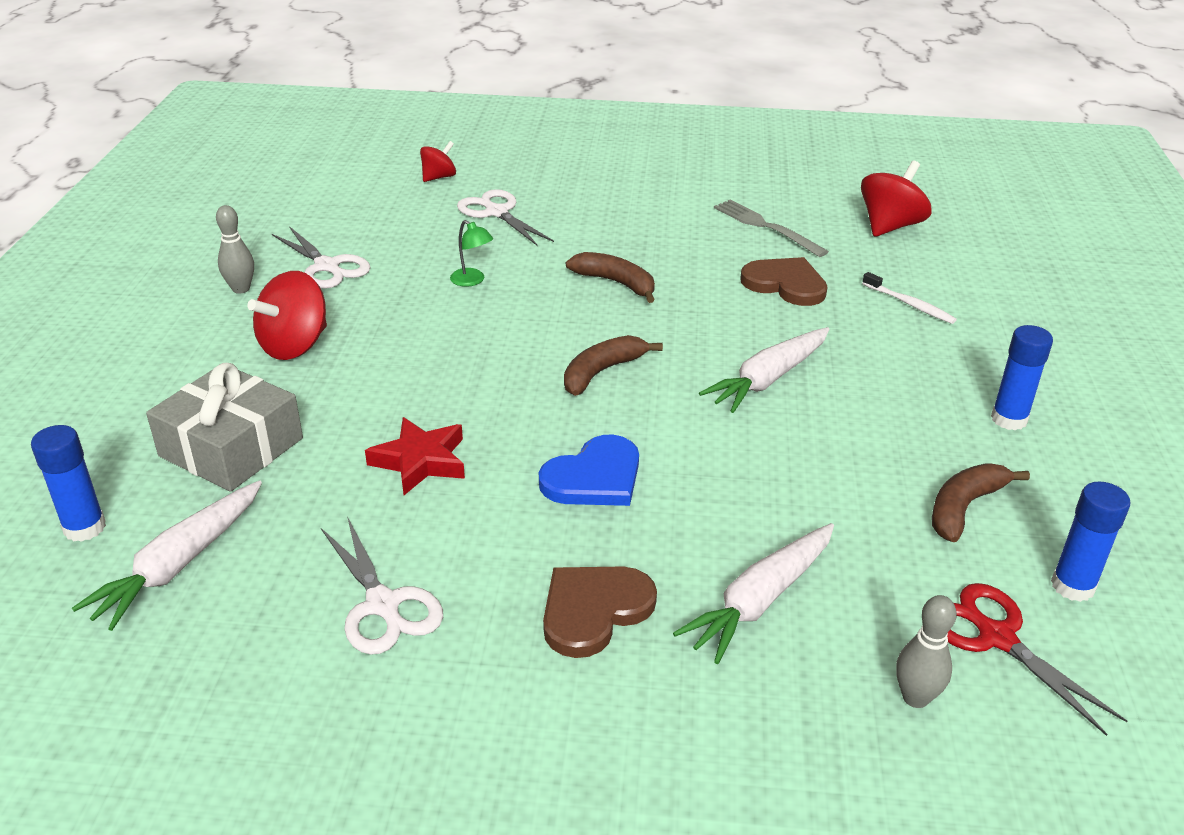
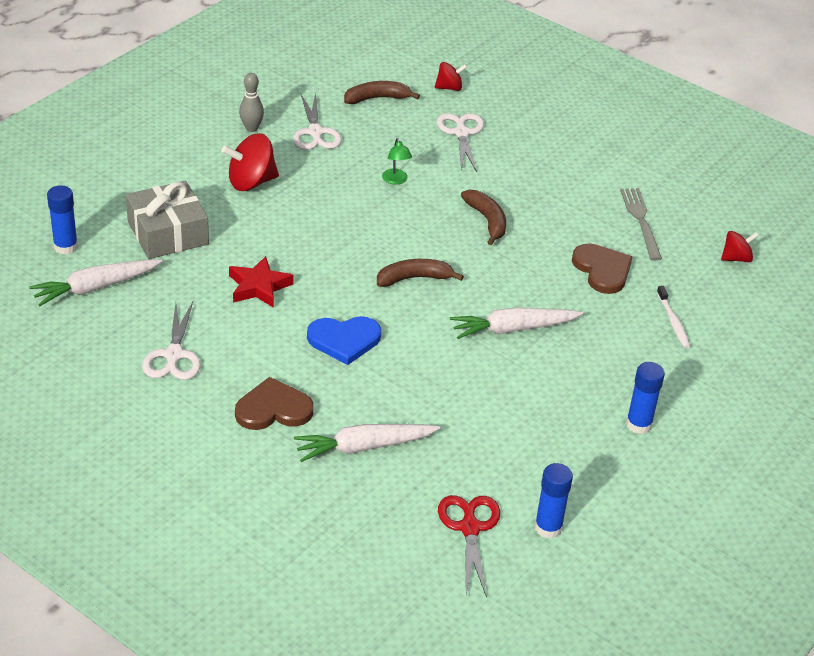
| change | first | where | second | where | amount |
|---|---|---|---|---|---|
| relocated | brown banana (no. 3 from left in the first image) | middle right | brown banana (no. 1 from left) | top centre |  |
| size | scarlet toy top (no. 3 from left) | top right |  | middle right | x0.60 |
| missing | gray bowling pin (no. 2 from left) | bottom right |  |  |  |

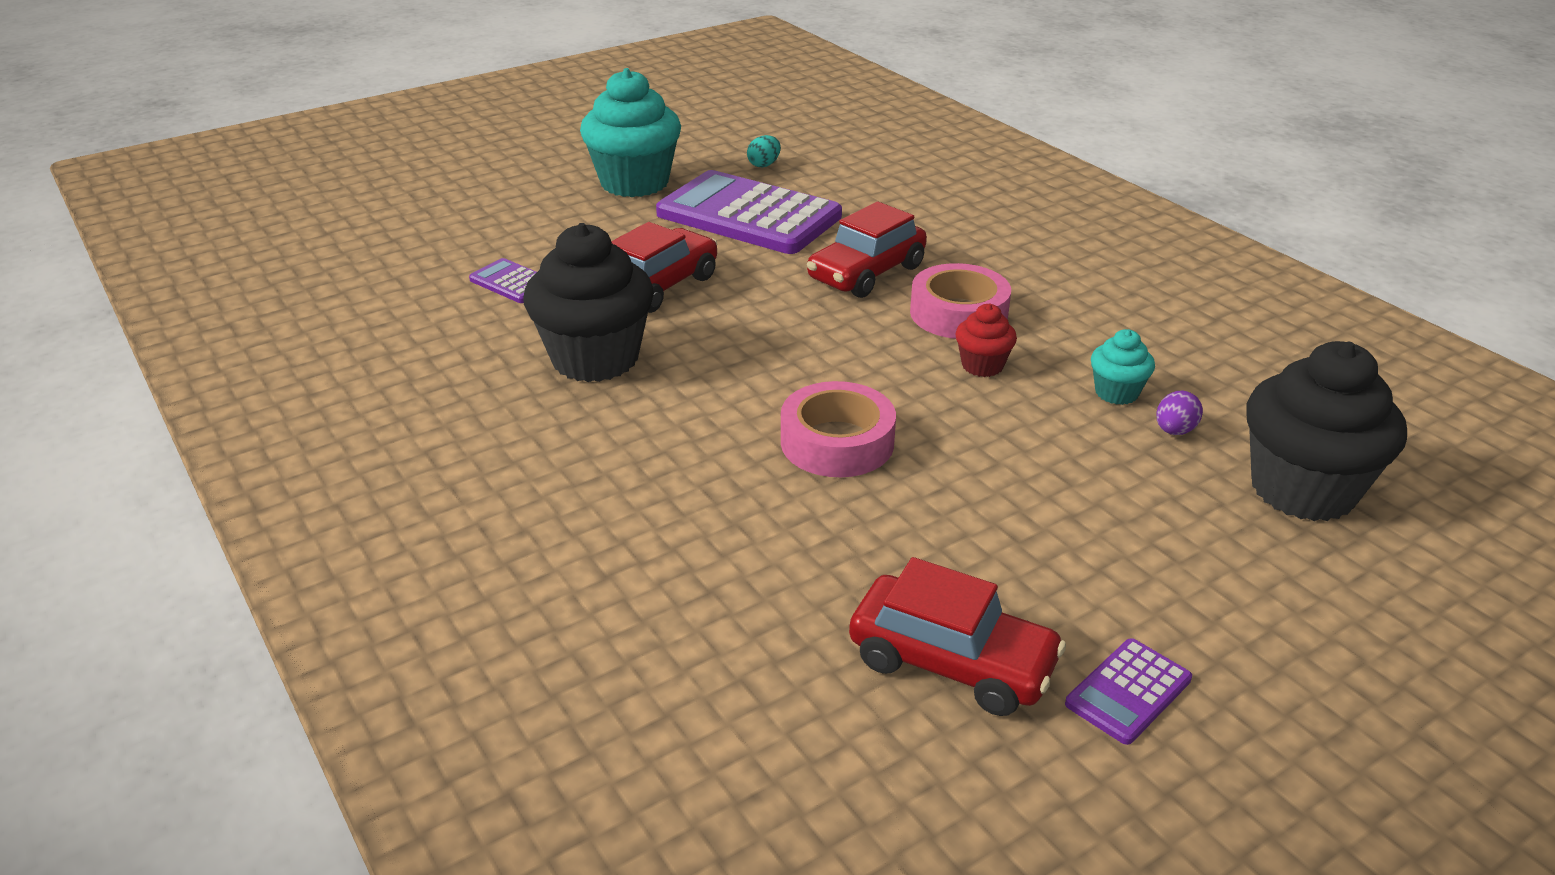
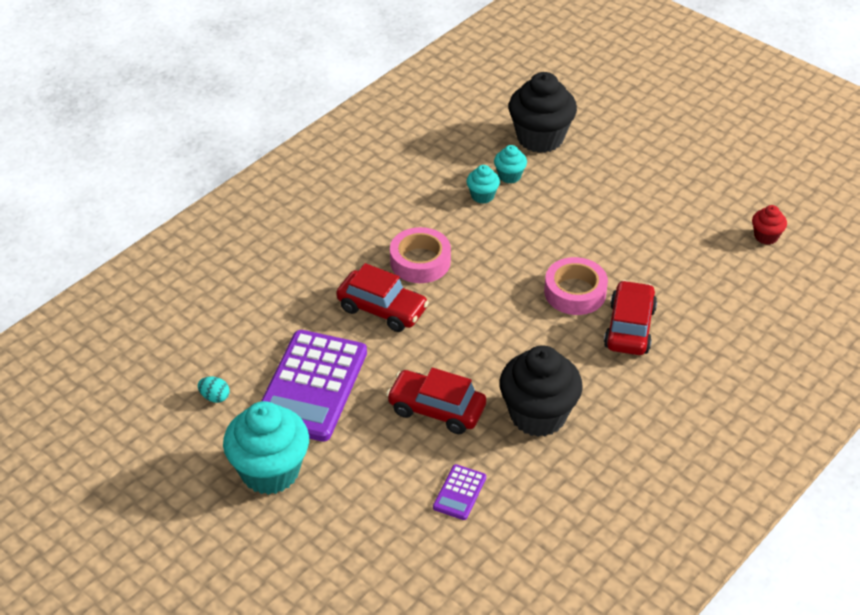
| change | first | where | second | where | amount |
|---|---|---|---|---|---|
| exchanged | violet egg shape | middle right | aqua muffin (no. 3 from left) | top centre |  |
| relocated | scarlet automobile (no. 3 from left) | bottom centre |  | middle right |  |
| relocated | scarlet muffin | centre |  | middle right |  |
| missing | violet pocket calculator (no. 3 from left) | bottom right |  |  |  |

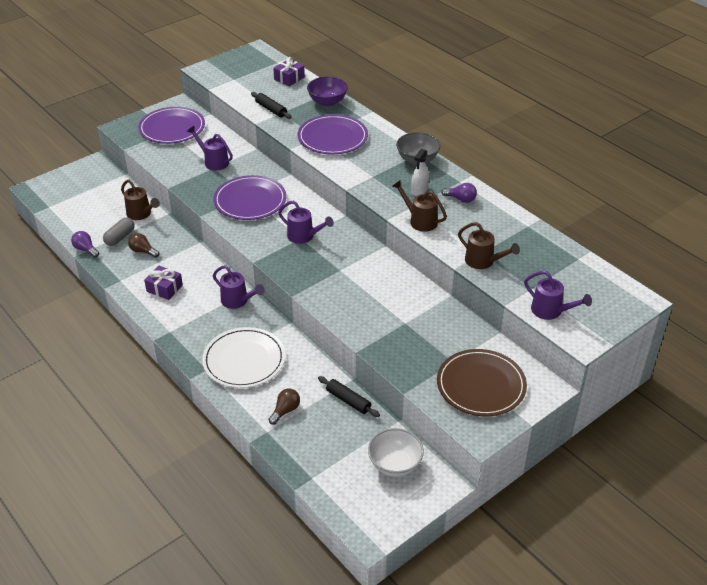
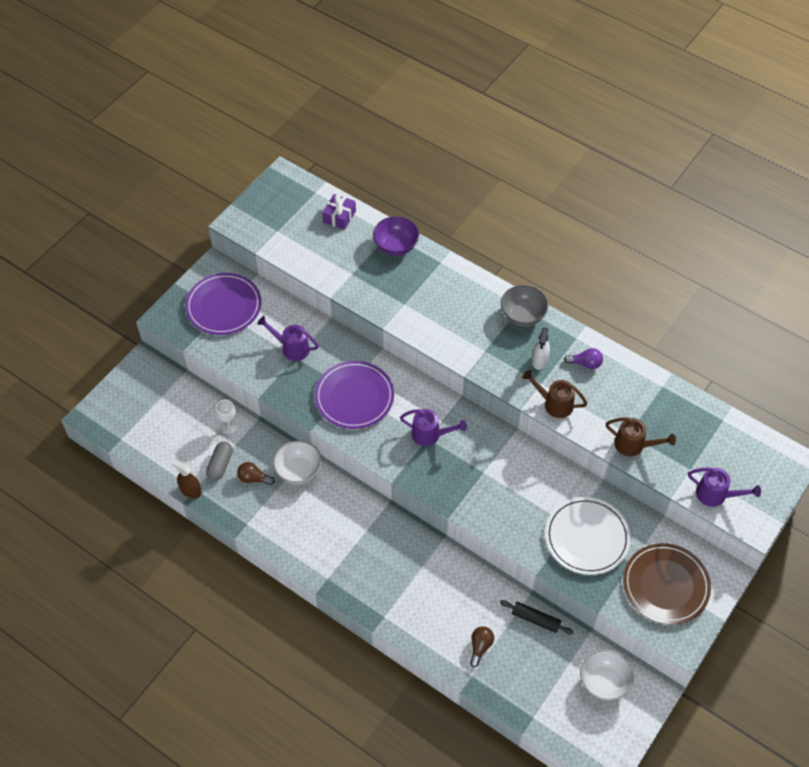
| change | first | where | second | where | amount |
|---|---|---|---|---|---|
| exchanged | violet light bulb (no. 1 from left) | middle left | brown sprayer | middle left |  |
| exchanged | brown watering can (no. 1 from left) | middle left | pure white wine glass | middle left |  |
| appeared |  |  | pure white bowl (no. 1 from left) | centre |  |
| relocated | pure white dinner plate | centre |  | bottom right |  |
| missing | violet gift (no. 1 from left) | middle left |  |  |  |
| missing | violet watering can (no. 2 from left) | centre |  |  |  |
| missing | black pastry roller (no. 1 from left) | top centre |  |  |  |
| missing | violet dinner plate (no. 3 from left) | top centre |  |  |  |

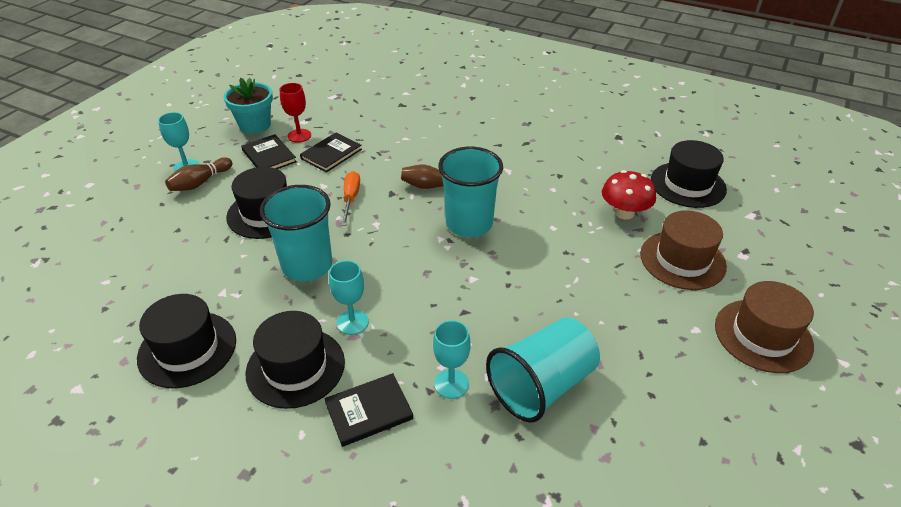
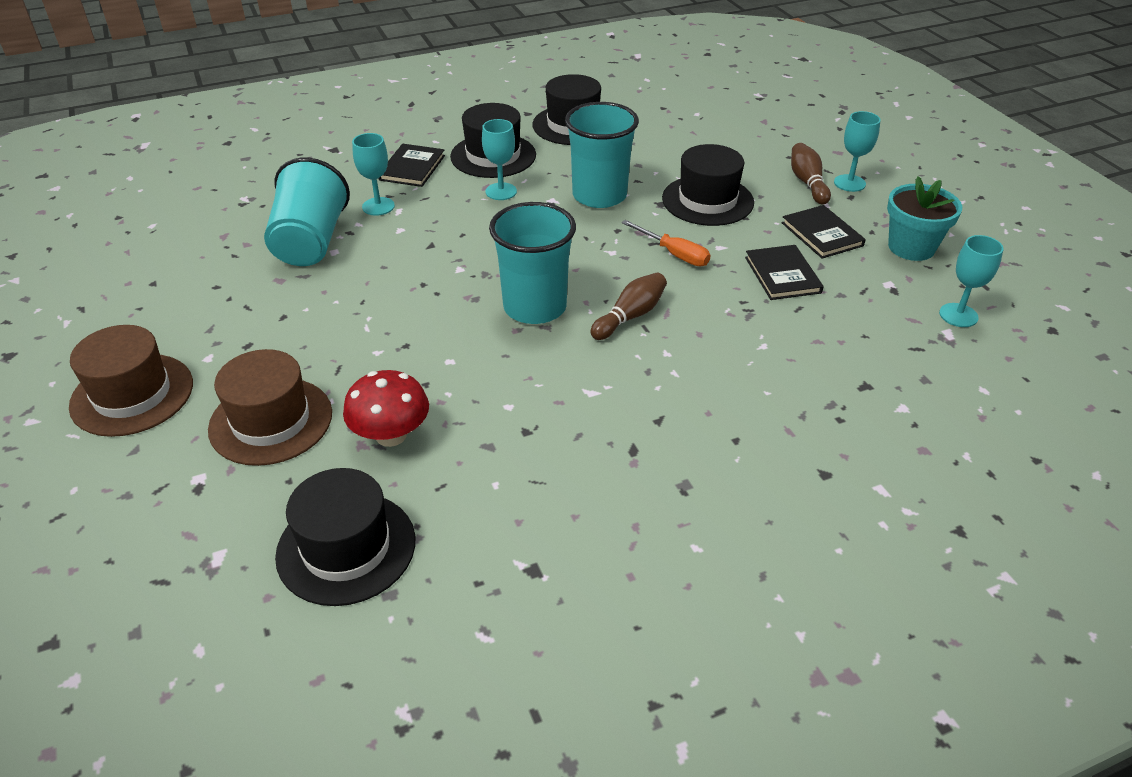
| change | first | where | second | where | amount |
|---|---|---|---|---|---|
| spun | black book (no. 1 from left in the first image) | top left | black book (no. 3 from left) | top right | 60 degrees clockwise |
| appeared |  |  | aqua wine glass (no. 4 from left) | middle right |  |
| missing | scarlet wine glass | top left |  |  |  |

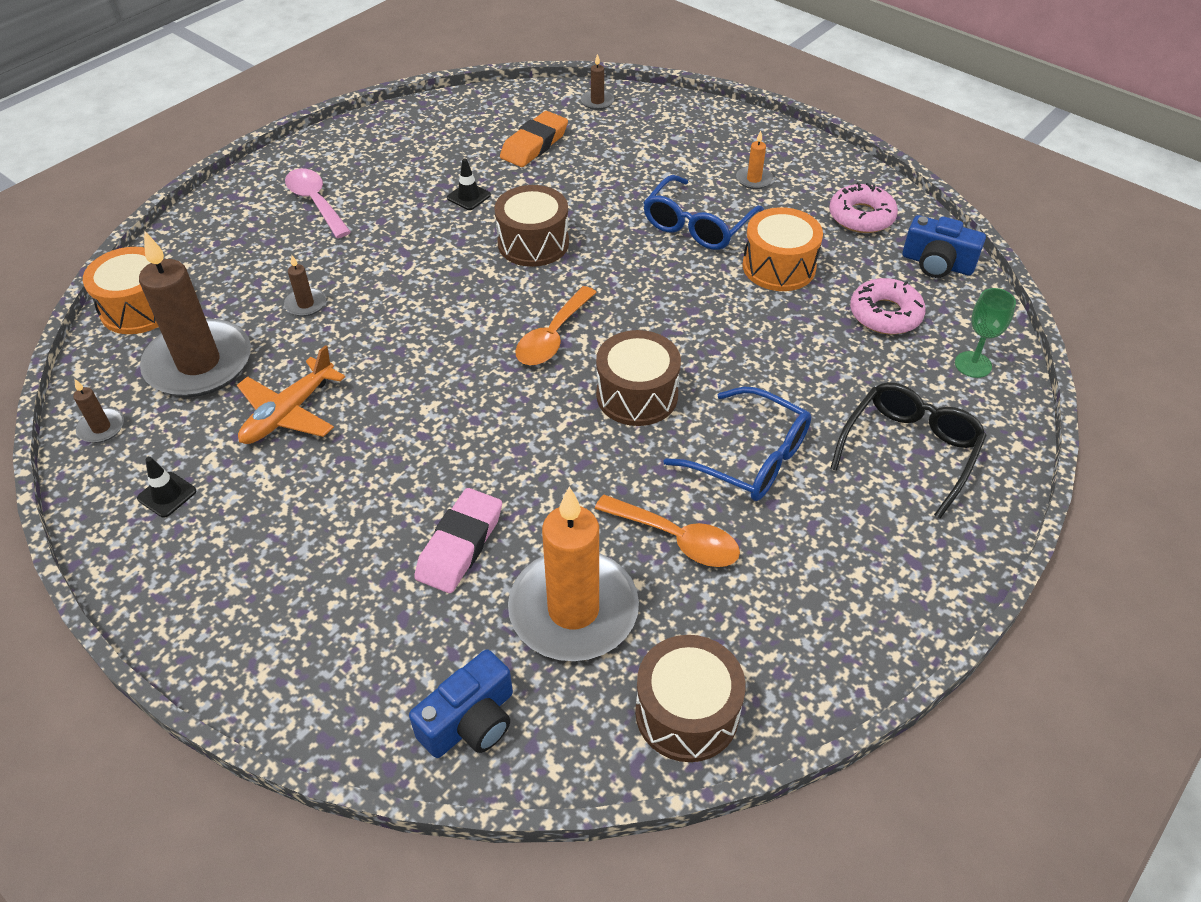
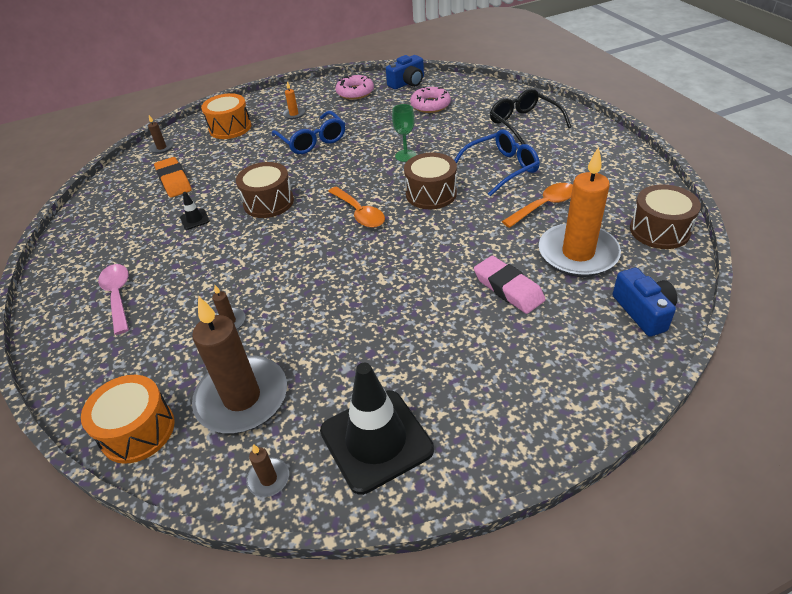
| change | first | where | second | where | amount |
|---|---|---|---|---|---|
| spun | rose-pink tablespoon | top left |  | middle left | 75 degrees clockwise |
| relocated | orange drum (no. 2 from left) | top centre |  | top left |  |
| size | black road cone (no. 1 from left in the first image) | middle left | black road cone (no. 2 from left) | bottom centre | x2.43 |
| relocated | emerald wine glass | middle right |  | top centre |  |
| missing | orange plane | middle left |  |  |  |

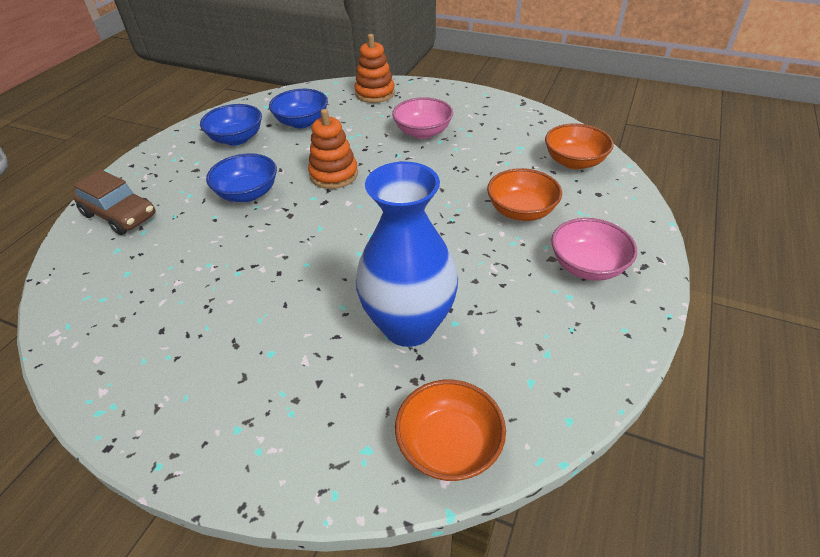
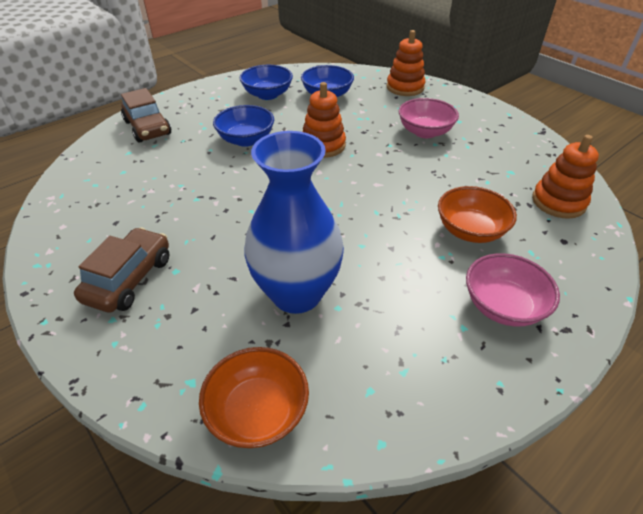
| change | first | where | second | where | amount |
|---|---|---|---|---|---|
| appeared |  |  | brown automobile (no. 1 from left) | middle left |  |
| exchanged | orange bowl (no. 3 from left) | top right | orange ring stacker (no. 3 from left) | middle right |  |

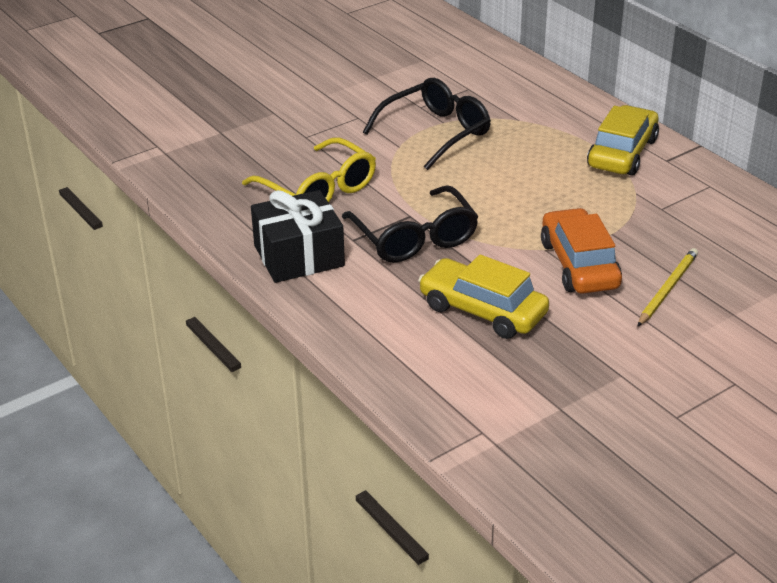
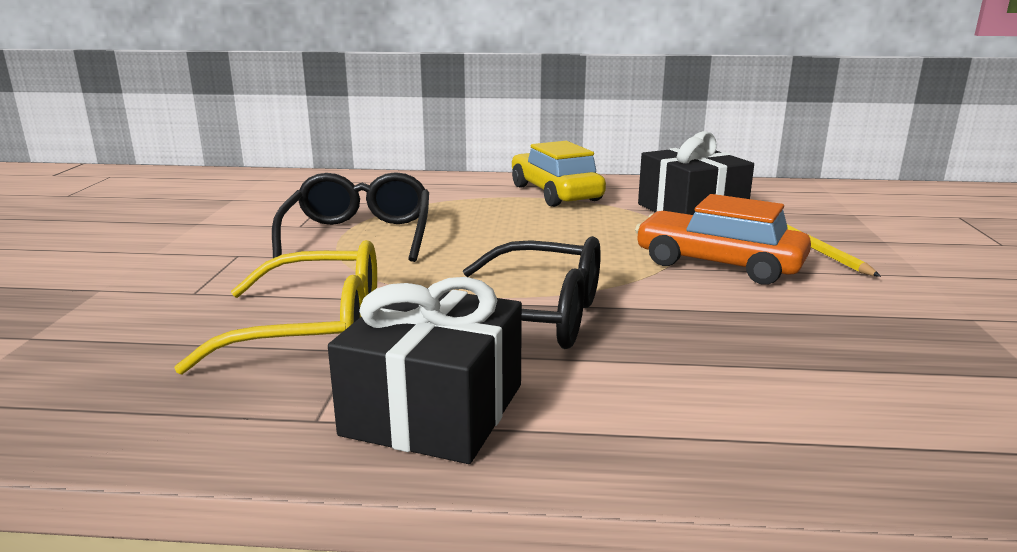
| change | first | where | second | where | amount |
|---|---|---|---|---|---|
| appeared |  |  | black gift (no. 2 from left) | top right |  |
| missing | bright yellow automobile (no. 1 from left) | centre |  |  |  |

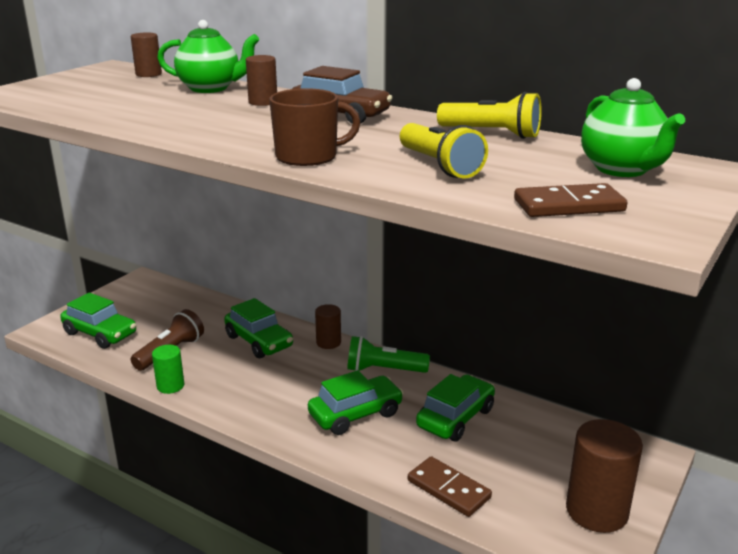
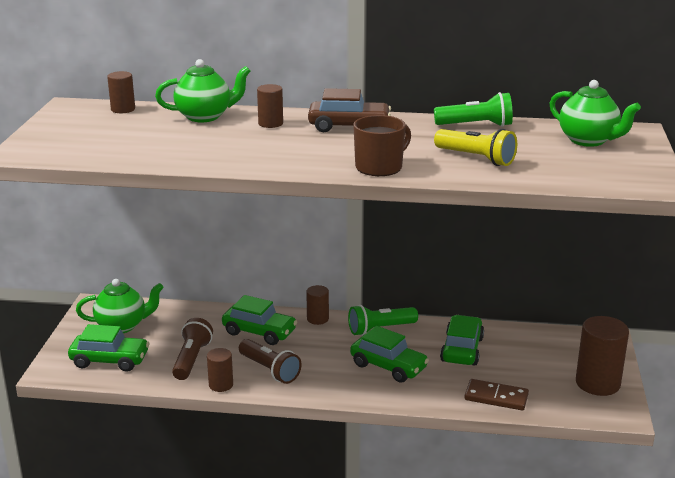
| change | first | where | second | where | amount |
|---|---|---|---|---|---|
| appeared |  |  | emerald china teapot (no. 1 from left) | middle left |  |
| colour | emerald cylinder shape | middle left | brown cylinder shape (no. 2 from left) | bottom left |  |
| appeared |  |  | brown flashlight (no. 2 from left) | bottom centre |  |
| spun | emerald automobile (no. 3 from left) | bottom centre |  | bottom centre | 90 degrees clockwise |
| colour | bright yellow flashlight (no. 2 from left) | top centre | emerald flashlight (no. 2 from left) | top right |  |
| missing | brown domino tile (no. 2 from left) | middle right |  |  |  |

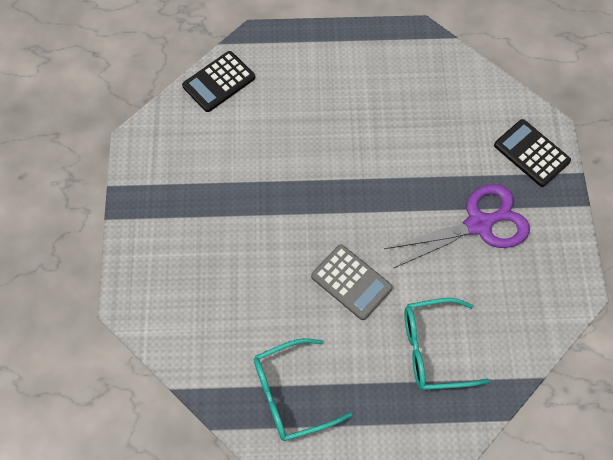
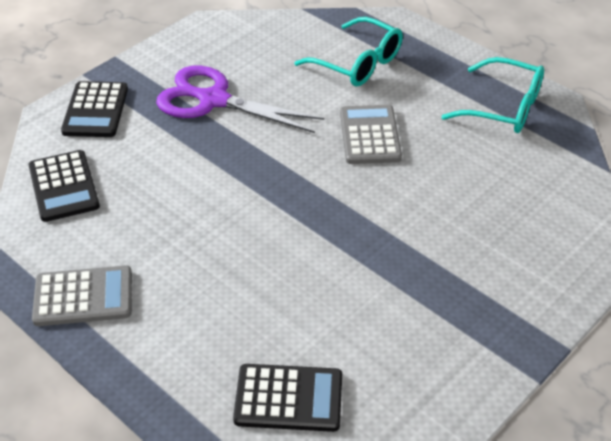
| change | first | where | second | where | amount |
|---|---|---|---|---|---|
| appeared |  |  | black pocket calculator (no. 1 from left) | middle left |  |
| appeared |  |  | gray pocket calculator (no. 1 from left) | bottom left |  |

